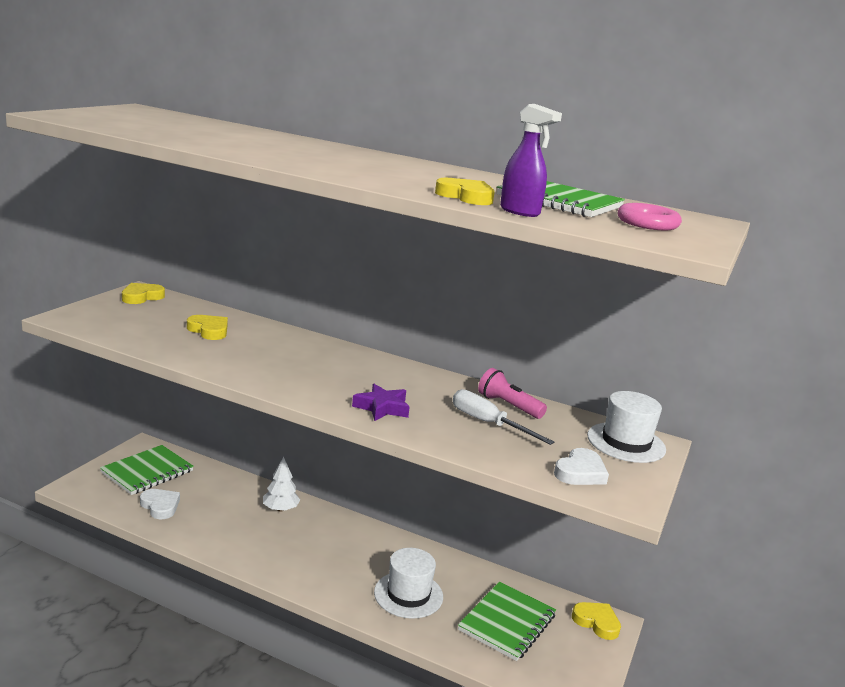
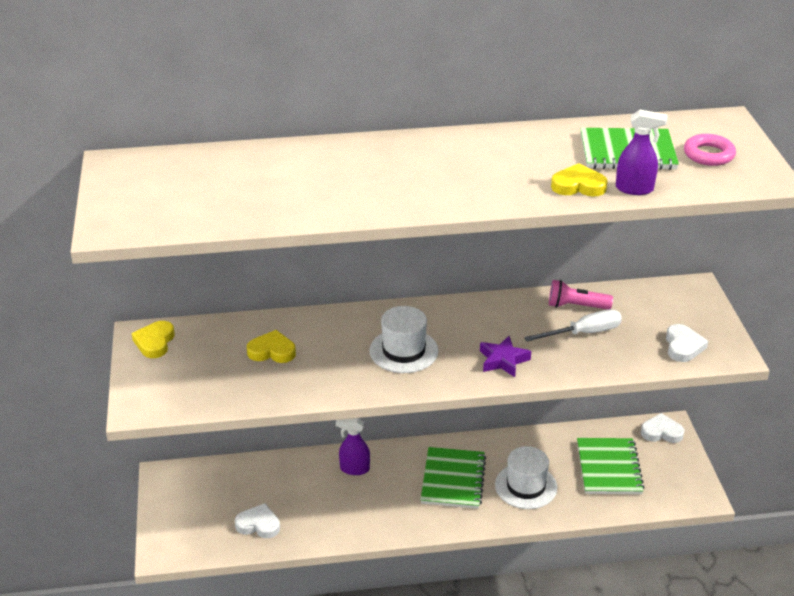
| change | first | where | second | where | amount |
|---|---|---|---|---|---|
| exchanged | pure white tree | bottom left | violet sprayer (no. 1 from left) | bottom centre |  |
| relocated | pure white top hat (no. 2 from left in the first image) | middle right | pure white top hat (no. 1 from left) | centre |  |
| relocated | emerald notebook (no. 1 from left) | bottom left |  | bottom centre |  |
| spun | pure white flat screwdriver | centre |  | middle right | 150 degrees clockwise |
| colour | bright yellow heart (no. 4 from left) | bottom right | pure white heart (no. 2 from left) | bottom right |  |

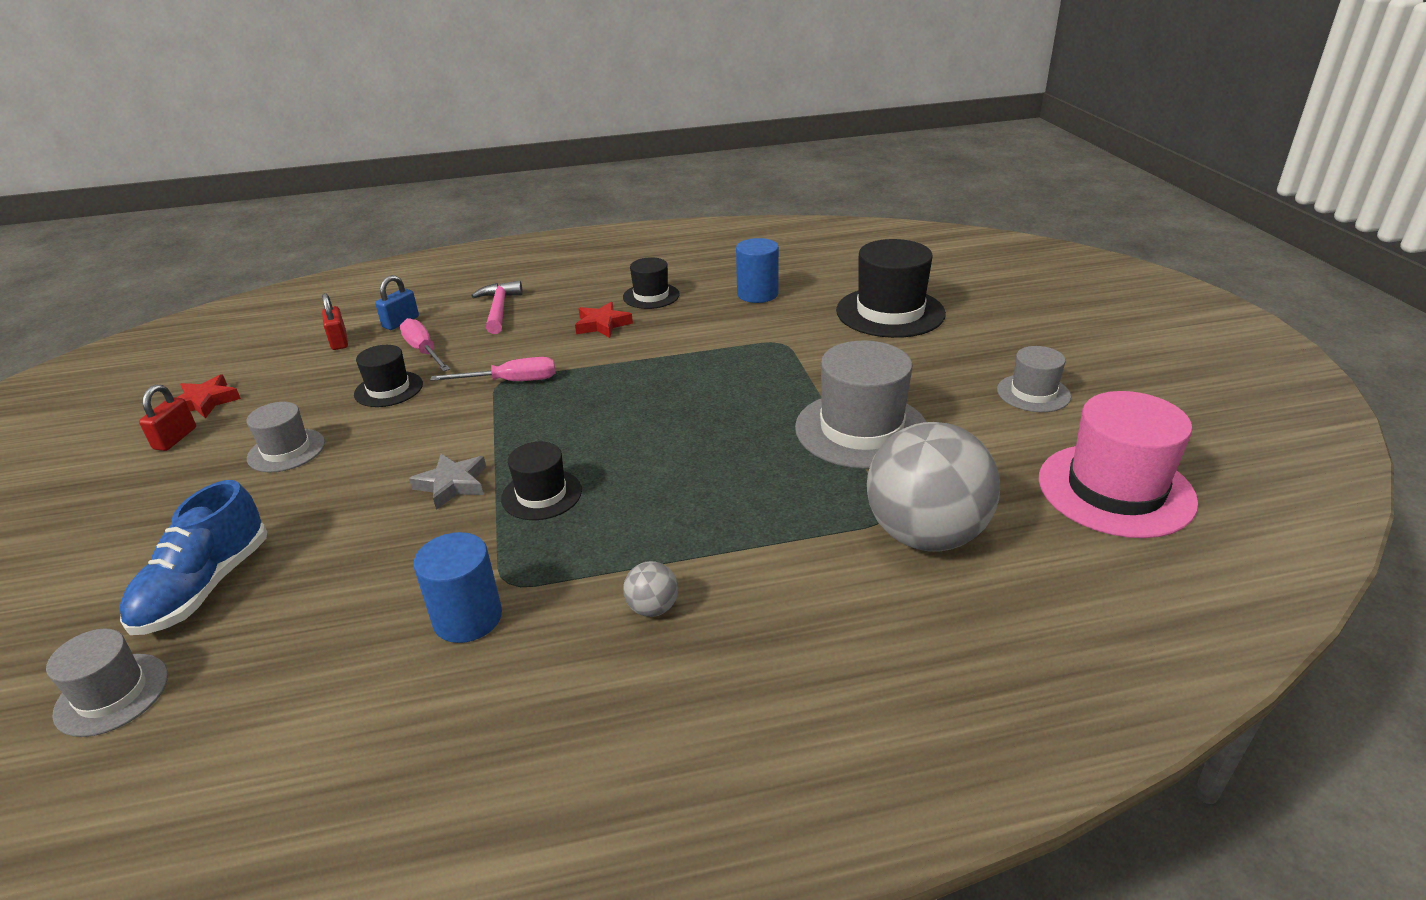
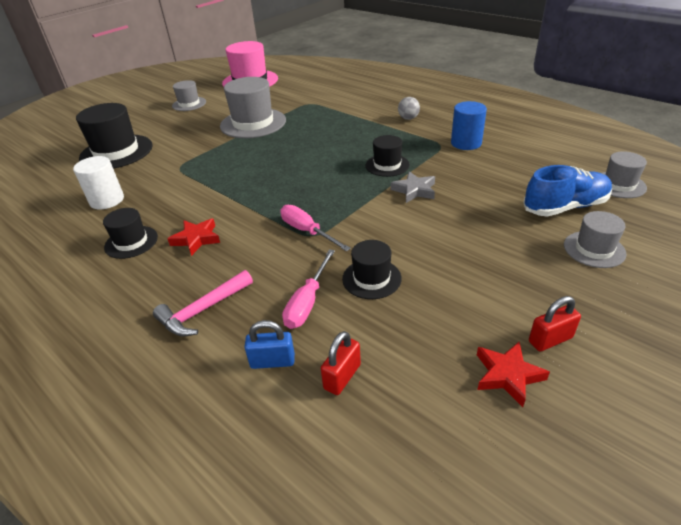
| change | first | where | second | where | amount |
|---|---|---|---|---|---|
| colour | royal blue cylinder shape (no. 2 from left) | top centre | pure white cylinder shape | middle left |  |
| relocated | gray top hat (no. 2 from left in the first image) | middle left | gray top hat (no. 3 from left) | middle right |  |
| missing | gray ball (no. 2 from left) | centre |  |  |  |

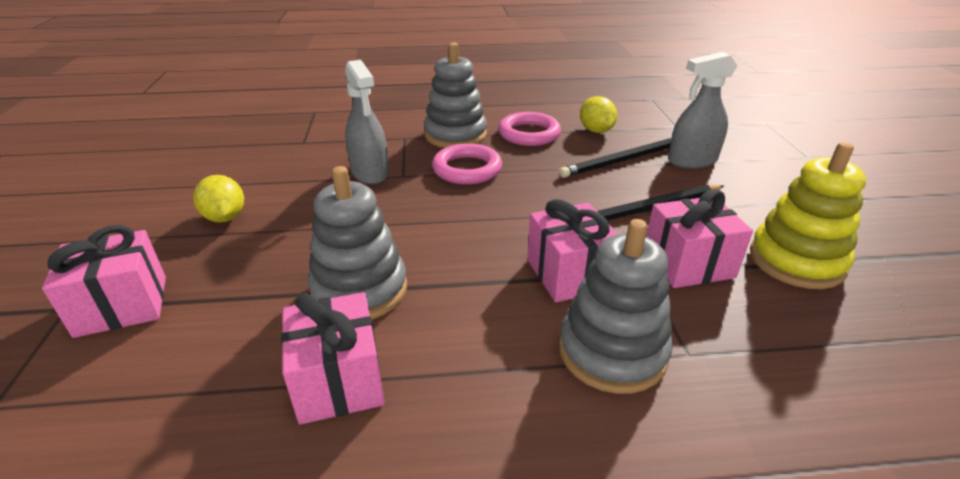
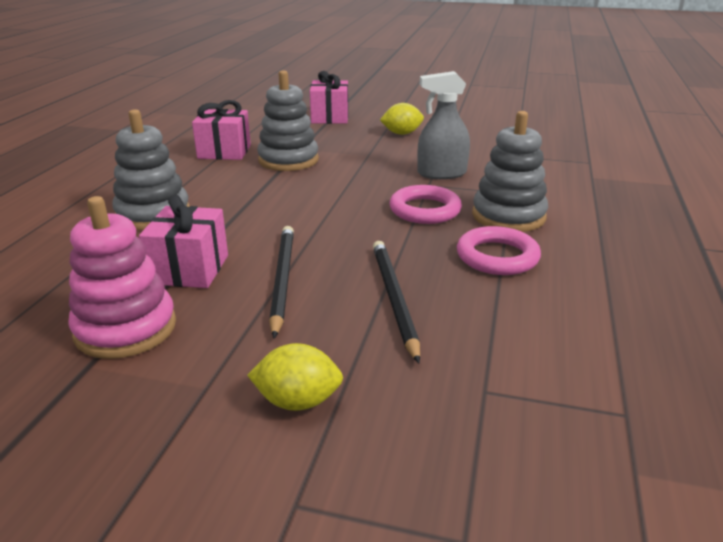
| change | first | where | second | where | amount |
|---|---|---|---|---|---|
| colour | bright yellow ring stacker | middle right | rose-pink ring stacker | middle left |  |
| relocated | bright yellow toy lemon (no. 2 from left in the first image) | top centre | bright yellow toy lemon (no. 1 from left) | bottom centre |  |
| missing | rose-pink gift (no. 3 from left) | centre |  |  |  |
| missing | gray sprayer (no. 2 from left) | top right |  |  |  |

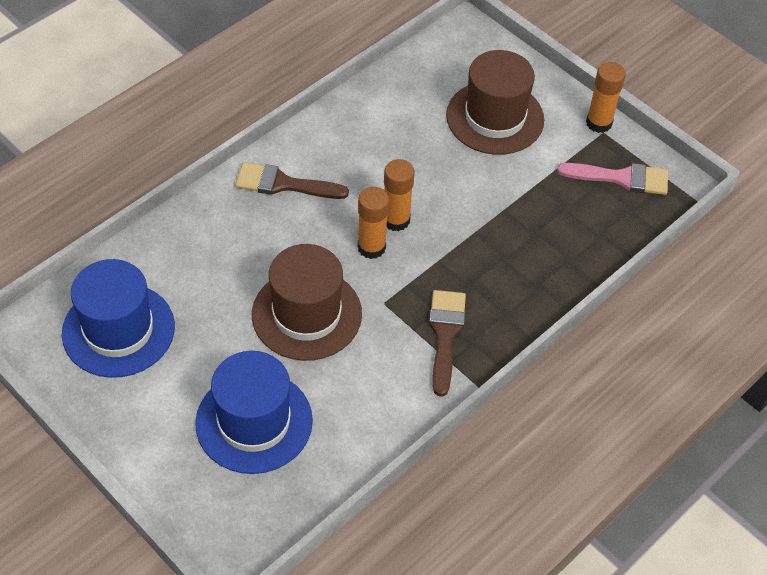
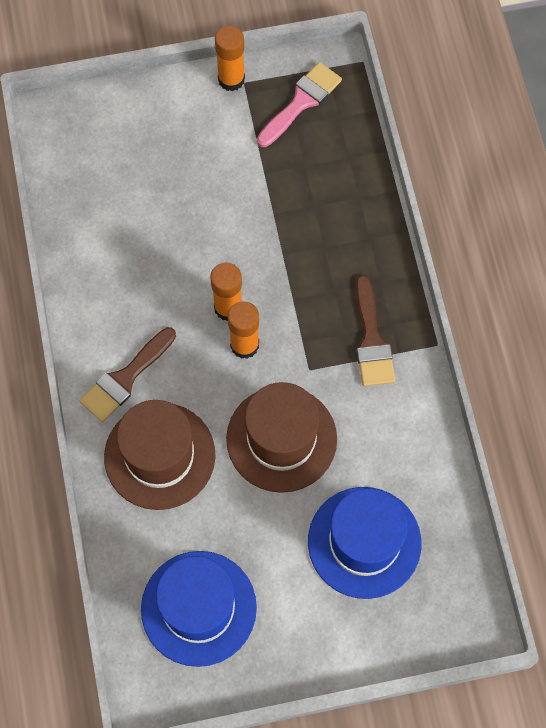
| change | first | where | second | where | amount |
|---|---|---|---|---|---|
| relocated | brown top hat (no. 2 from left in the first image) | top centre | brown top hat (no. 1 from left) | middle left |  |
| spun | brown paint brush (no. 2 from left) | centre |  | middle right | 135 degrees counterclockwise |

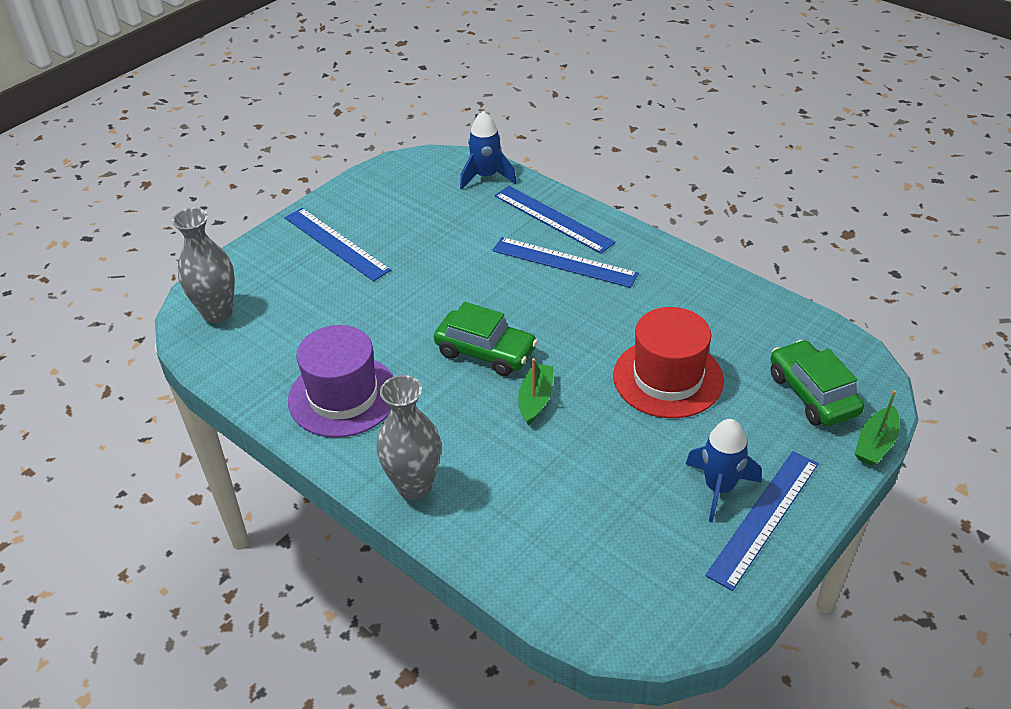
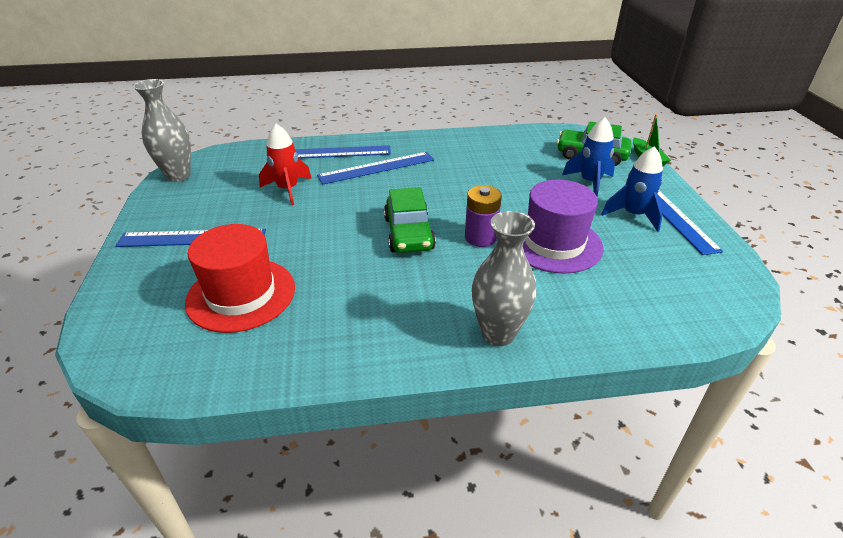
| change | first | where | second | where | amount |
|---|---|---|---|---|---|
| relocated | gray vase (no. 1 from left) | middle left |  | top left |  |
| relocated | scarlet top hat | centre |  | middle left |  |
| appeared |  |  | scarlet spaceship | top centre |  |
| spun | emerald automobile (no. 1 from left) | centre |  | centre | 105 degrees clockwise |
| exchanged | emerald boat (no. 1 from left) | centre | violet battery | centre |  |
| relocated | violet top hat | centre |  | middle right |  |
| relocated | royal blue spaceship (no. 1 from left) | top centre |  | top right |  |

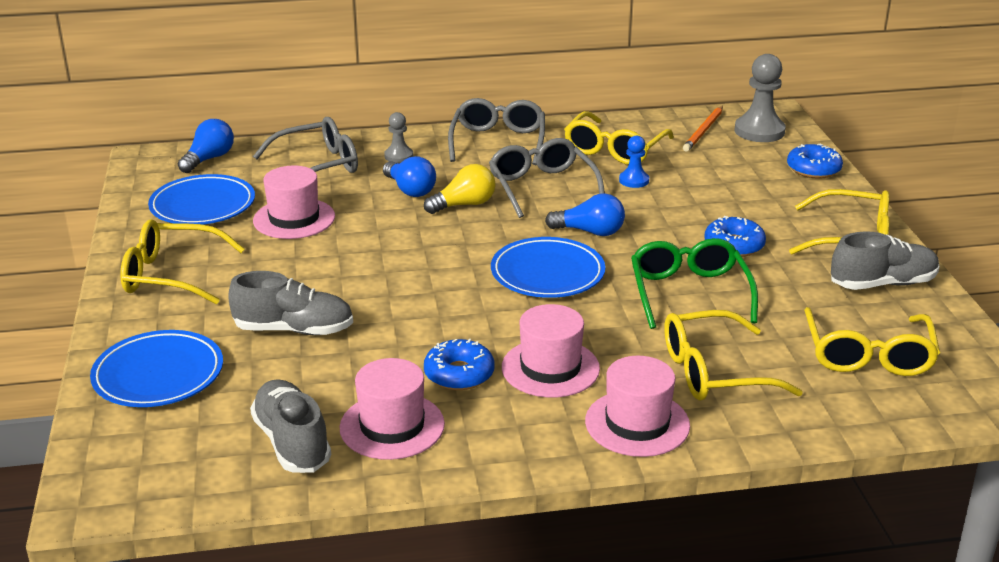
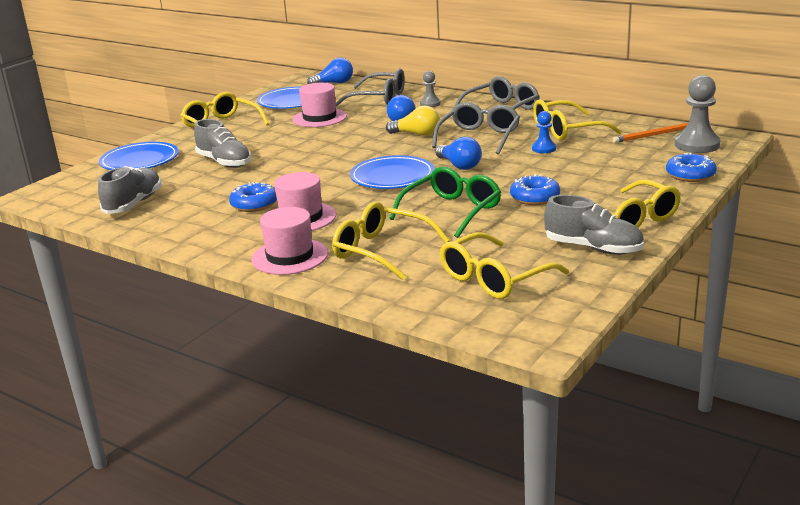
| change | first | where | second | where | amount |
|---|---|---|---|---|---|
| missing | rose-pink top hat (no. 2 from left) | bottom centre |  |  |  |

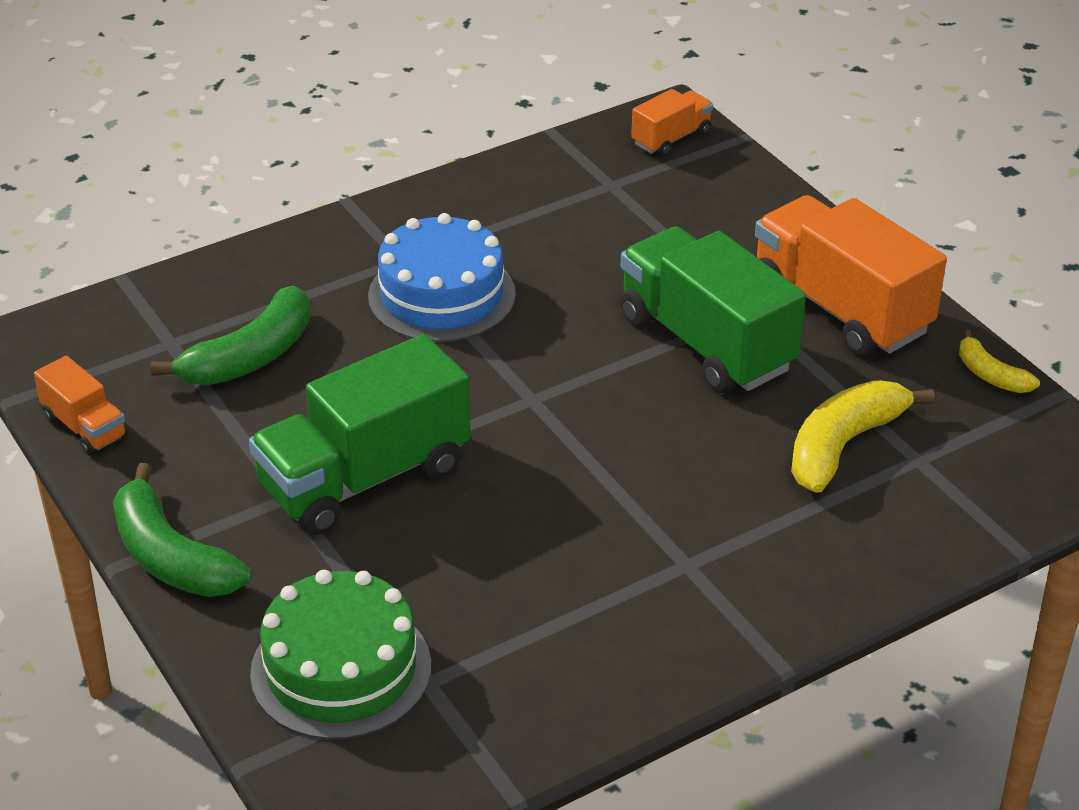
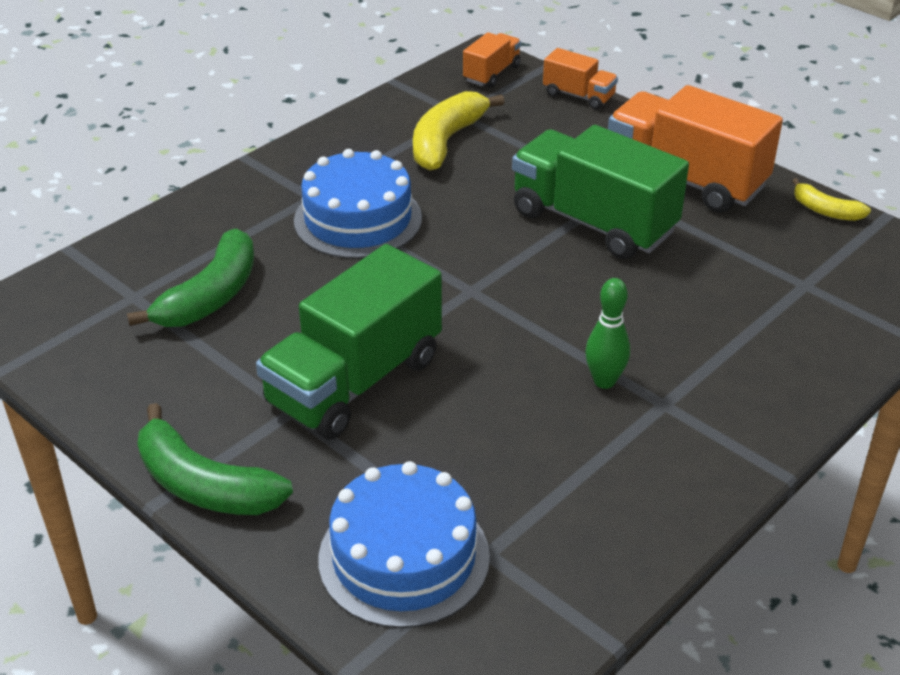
| change | first | where | second | where | amount |
|---|---|---|---|---|---|
| colour | emerald cake | bottom left | royal blue cake (no. 2 from left) | bottom centre |  |
| relocated | bright yellow banana (no. 1 from left) | middle right |  | top centre |  |
| relocated | orange lorry (no. 1 from left in the first image) | middle left | orange lorry (no. 2 from left) | top centre |  |
| appeared |  |  | emerald bowling pin | middle right |  |

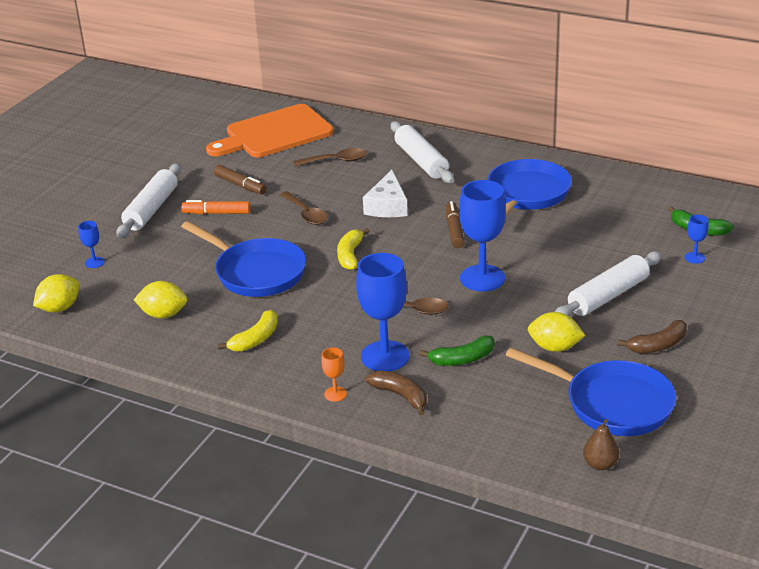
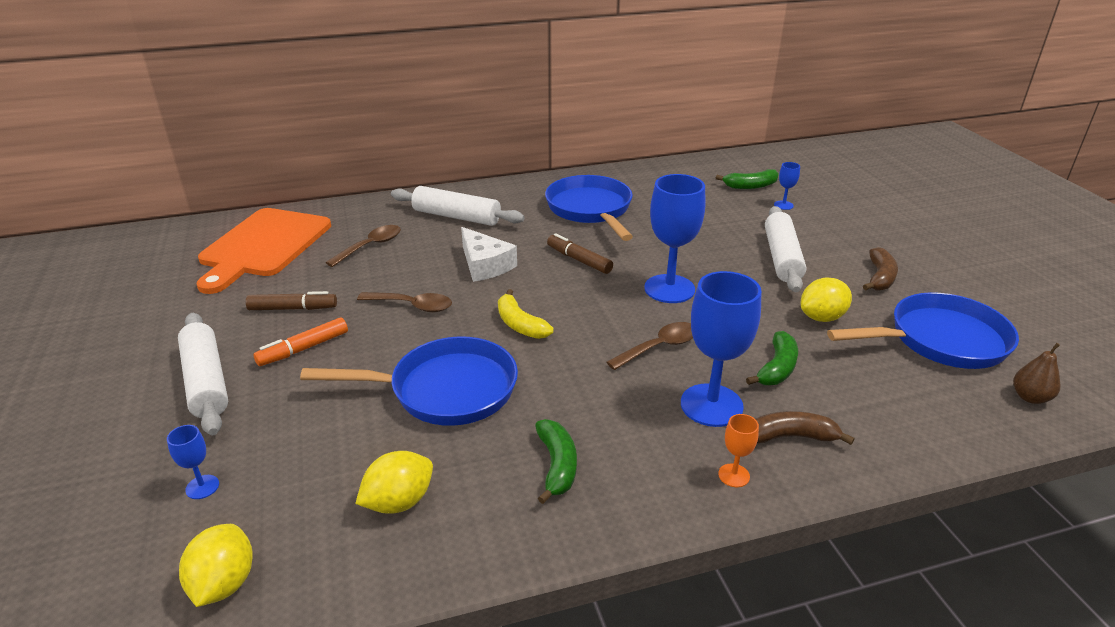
| change | first | where | second | where | amount |
|---|---|---|---|---|---|
| colour | bright yellow banana (no. 1 from left) | middle left | emerald banana (no. 1 from left) | bottom centre |  |

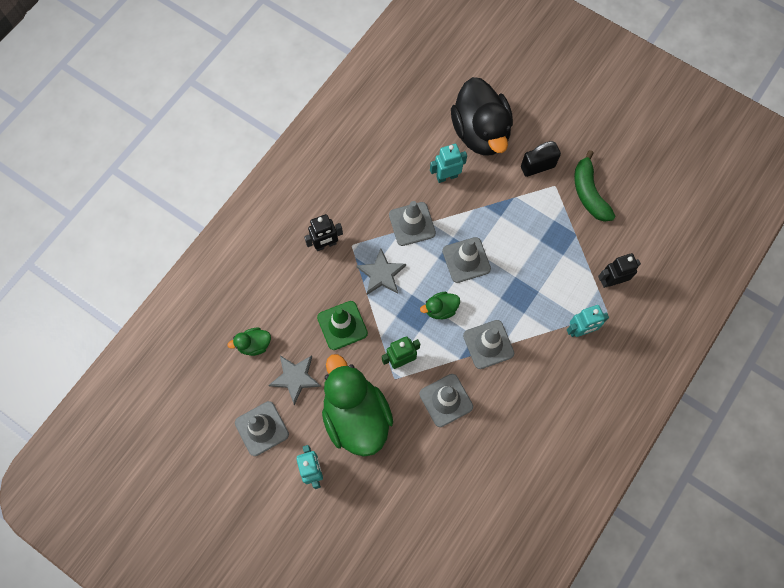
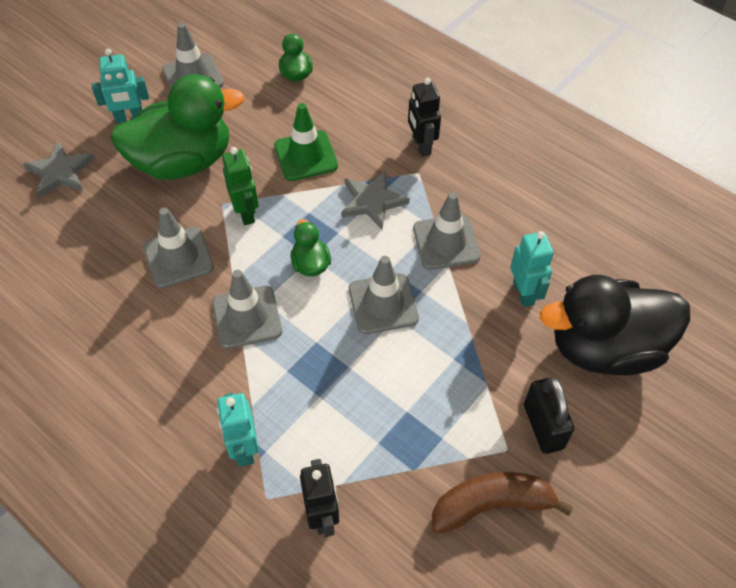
| change | first | where | second | where | amount |
|---|---|---|---|---|---|
| relocated | gray five-pointed star (no. 1 from left) | centre |  | top left |  |
| colour | emerald banana | top right | brown banana | bottom right |  |

